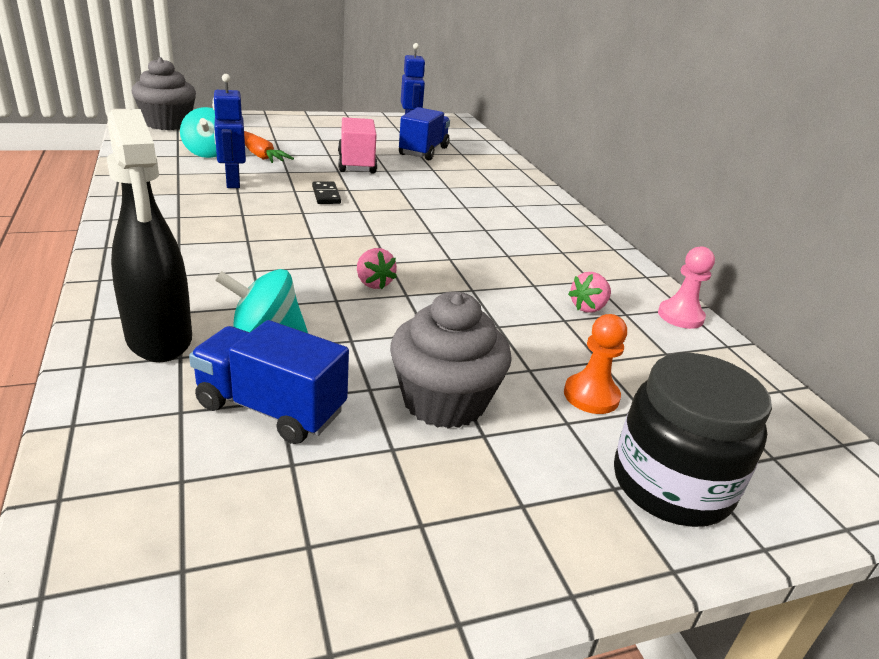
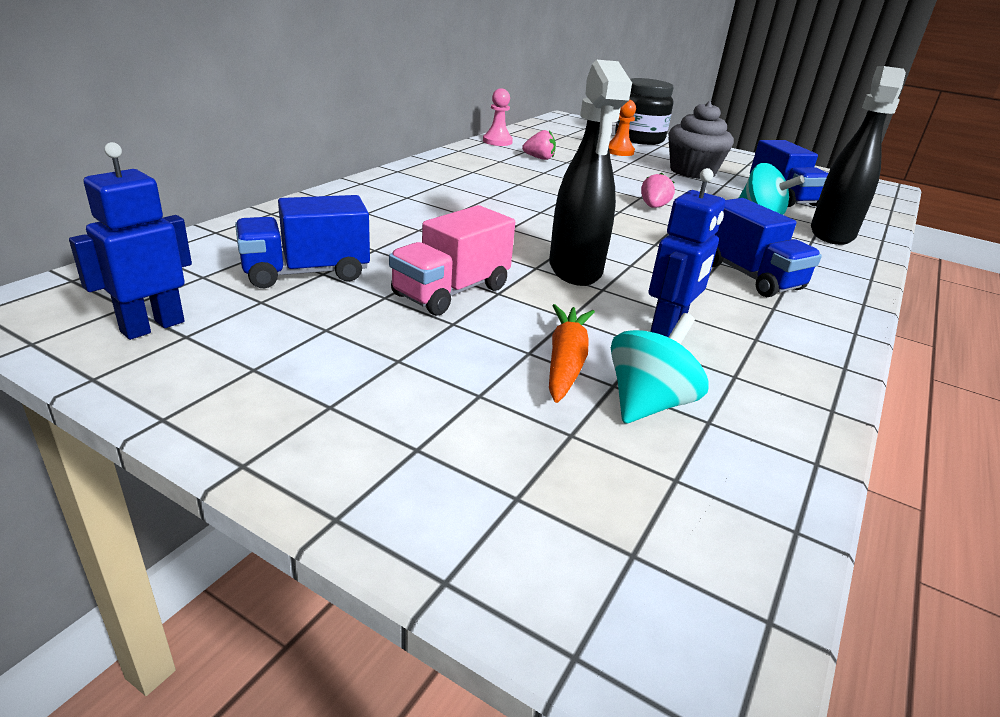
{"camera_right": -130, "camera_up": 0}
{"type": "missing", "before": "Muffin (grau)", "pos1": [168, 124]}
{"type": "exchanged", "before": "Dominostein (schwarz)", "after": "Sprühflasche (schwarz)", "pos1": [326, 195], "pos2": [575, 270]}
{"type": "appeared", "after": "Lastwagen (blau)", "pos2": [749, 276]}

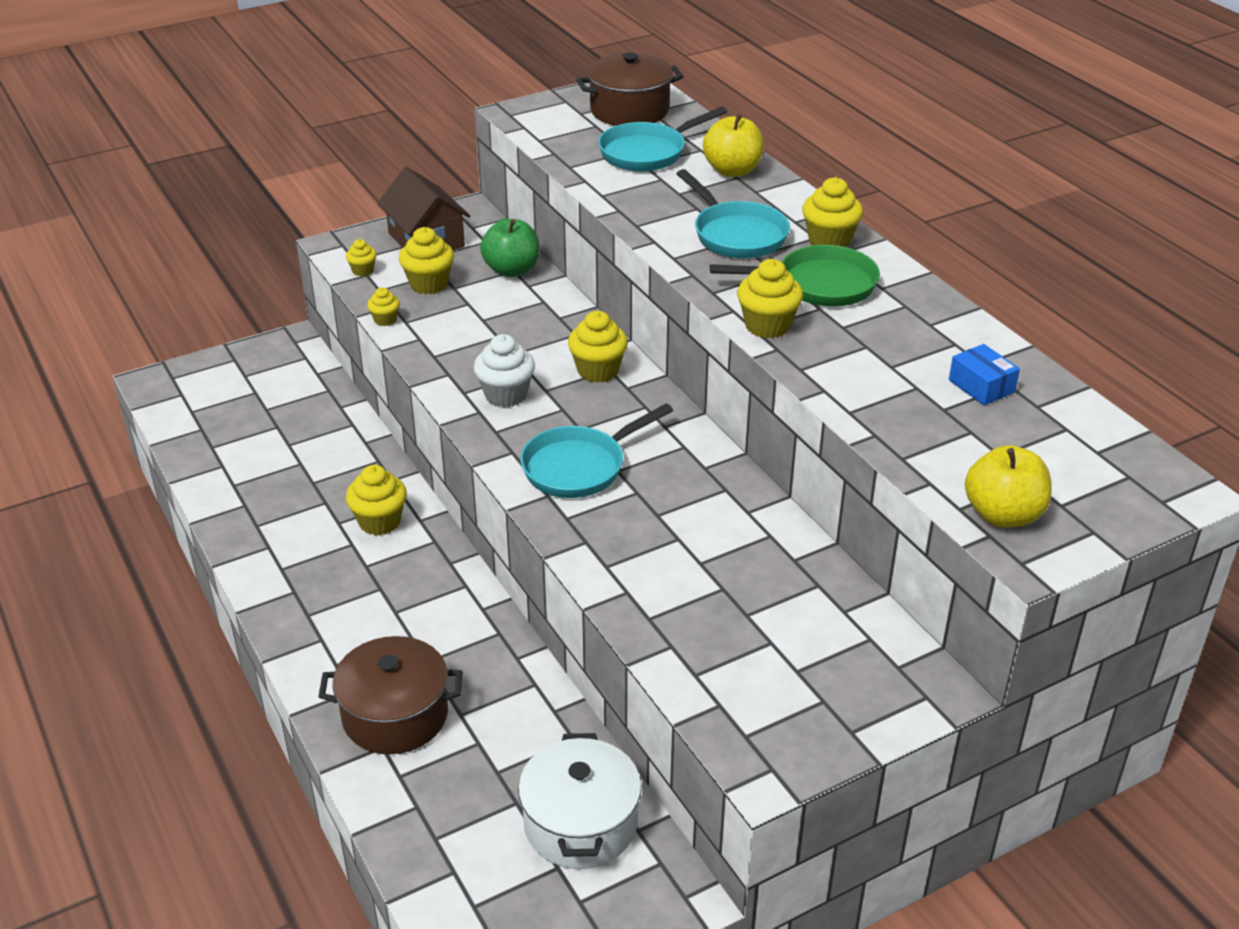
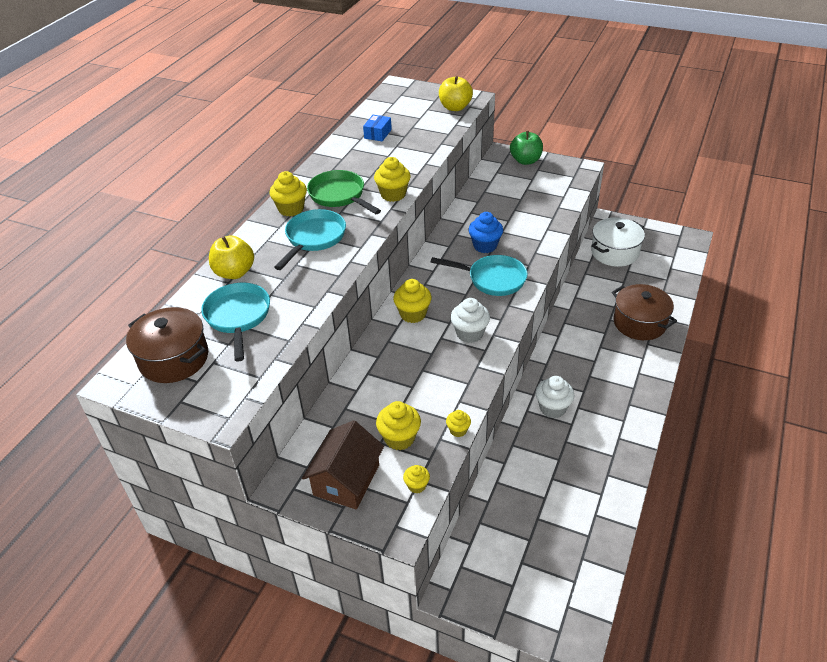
{"camera_right": -125, "camera_up": 5}
{"type": "colour", "before": "Muffin (gelb)", "after": "Muffin (weiß)", "pos1": [379, 522], "pos2": [552, 408]}
{"type": "relocated", "before": "Apfel (grün)", "pos1": [512, 270], "pos2": [525, 161]}
{"type": "spun", "before": "Pfanne (türkis)", "pos1": [647, 153], "pos2": [238, 317], "turn": -120}
{"type": "appeared", "after": "Muffin (blau)", "pos2": [485, 246]}

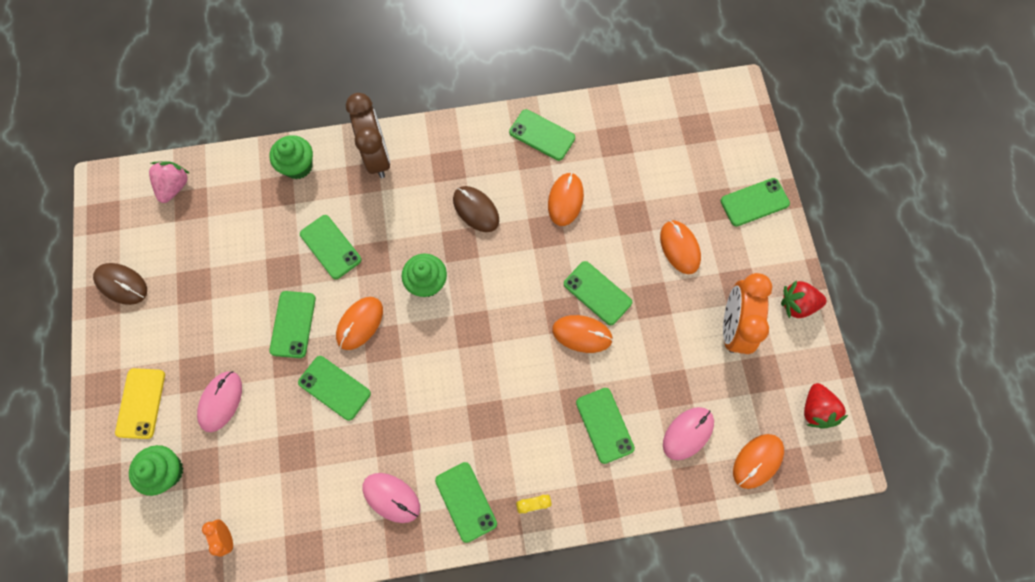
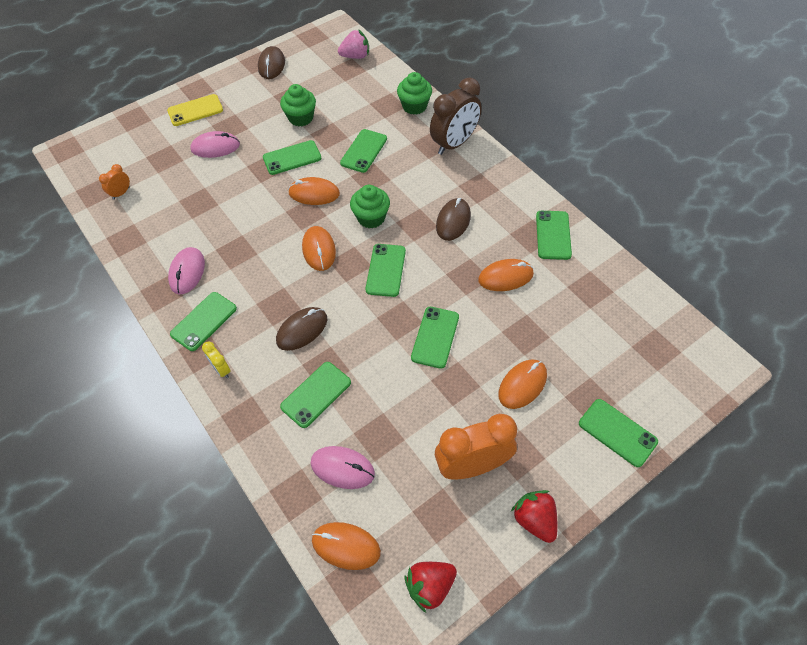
{"camera_right": 65, "camera_up": -15}
{"type": "relocated", "before": "Muffin (grün)", "pos1": [167, 471], "pos2": [301, 118]}
{"type": "relocated", "before": "Handy (grün)", "pos1": [334, 388], "pos2": [386, 270]}
{"type": "relocated", "before": "Computermaus (orange)", "pos1": [582, 334], "pos2": [319, 250]}
{"type": "appeared", "after": "Computermaus (braun)", "pos2": [302, 330]}

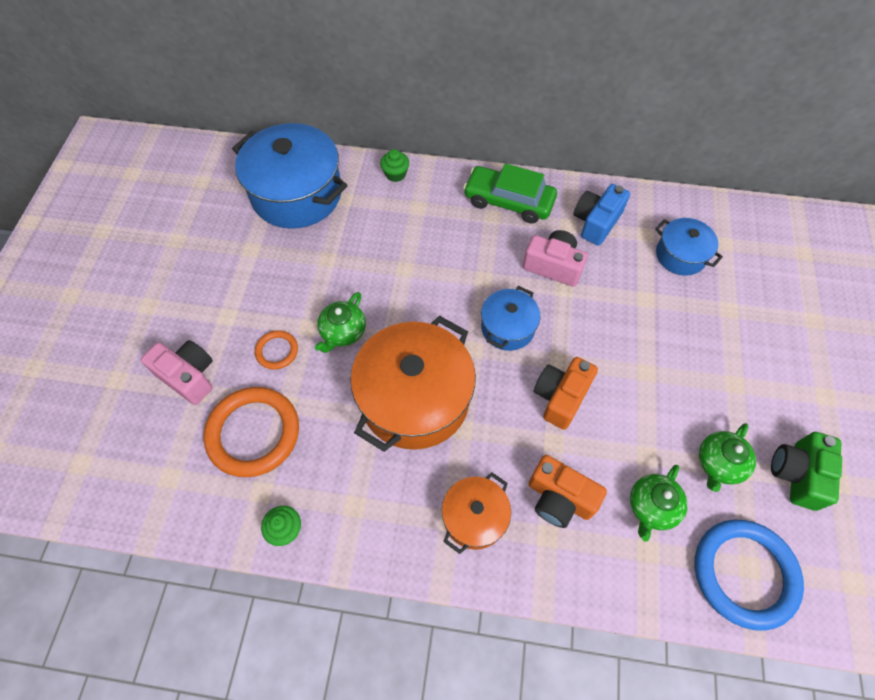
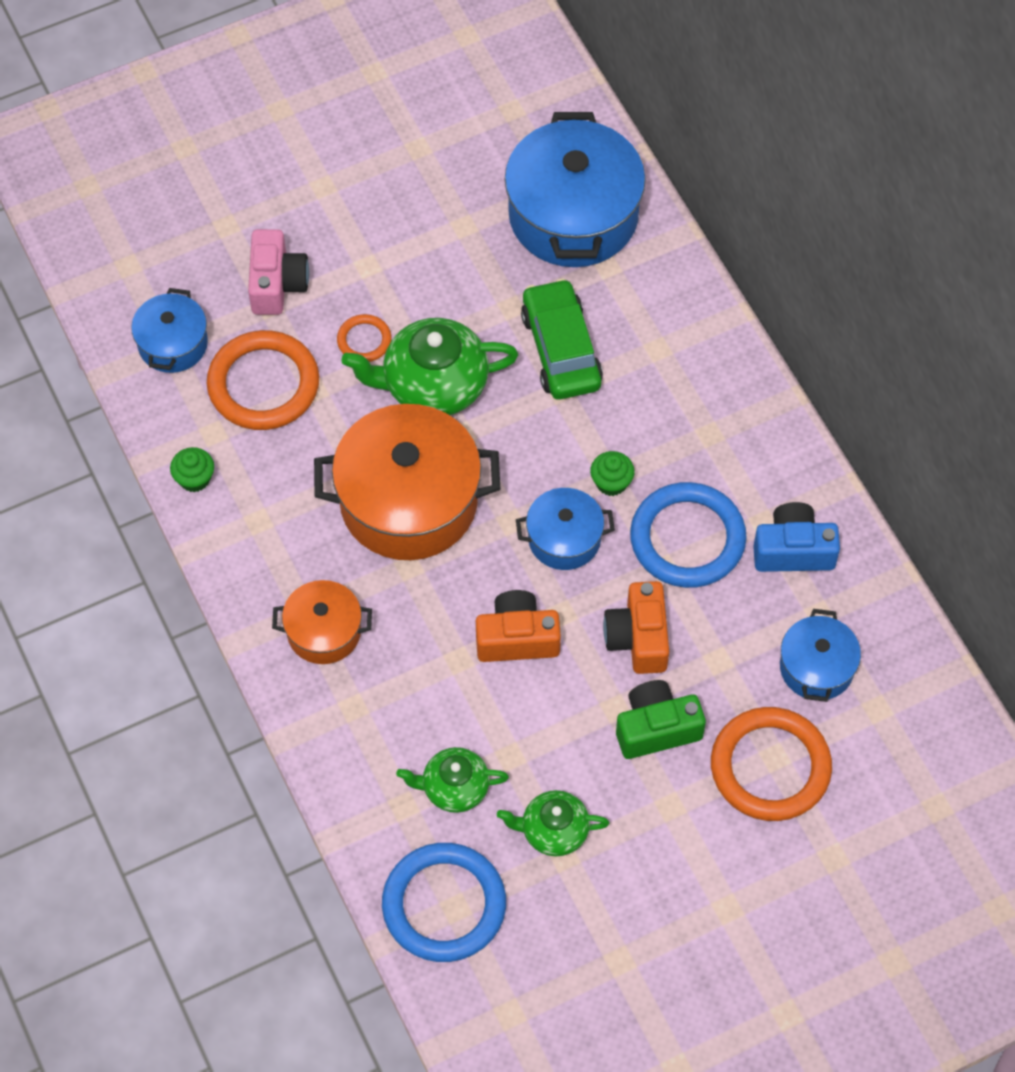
{"camera_right": 55, "camera_up": 0}
{"type": "size", "before": "Teekanne (grün)", "pos1": [342, 332], "pos2": [433, 384], "scale": 1.7}
{"type": "relocated", "before": "Muffin (grün)", "pos1": [395, 174], "pos2": [611, 482]}
{"type": "relocated", "before": "Auto (grün)", "pos1": [508, 201], "pos2": [561, 349]}
{"type": "exchanged", "before": "Kamera (rosa)", "after": "Ring (blau)", "pos1": [553, 266], "pos2": [687, 539]}
{"type": "relocated", "before": "Kamera (orange)", "pos1": [559, 498], "pos2": [638, 638]}
{"type": "relocated", "before": "Kamera (grün)", "pos1": [797, 474], "pos2": [656, 728]}
{"type": "appeared", "after": "Kochtopf (blau)", "pos2": [173, 344]}
{"type": "appeared", "after": "Ring (orange)", "pos2": [770, 767]}

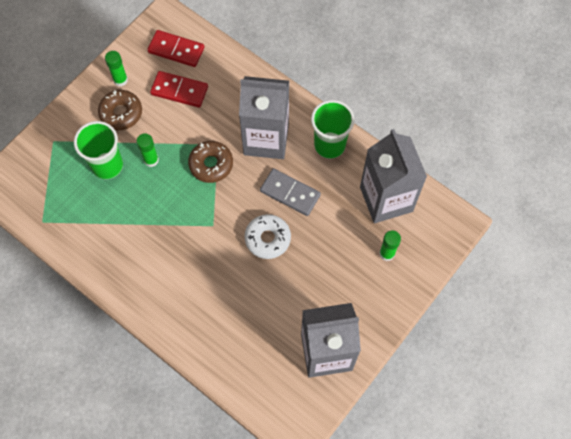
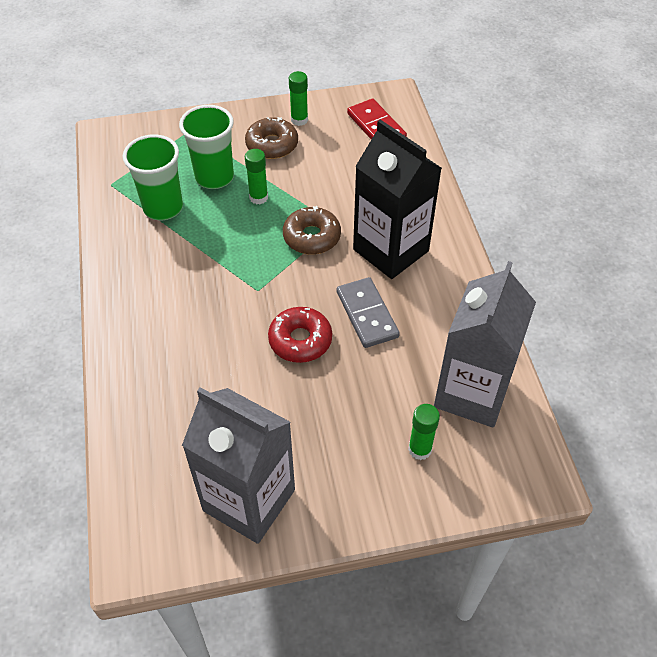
{"camera_right": 40, "camera_up": -15}
{"type": "missing", "before": "Dominostein (rot)", "pos1": [179, 91]}
{"type": "colour", "before": "Getränkekarton (grau)", "after": "Getränkekarton (schwarz)", "pos1": [266, 139], "pos2": [390, 250]}
{"type": "colour", "before": "Donut (weiß)", "after": "Donut (rot)", "pos1": [267, 239], "pos2": [300, 340]}
{"type": "relocated", "before": "Becher (grün)", "pos1": [329, 145], "pos2": [163, 208]}

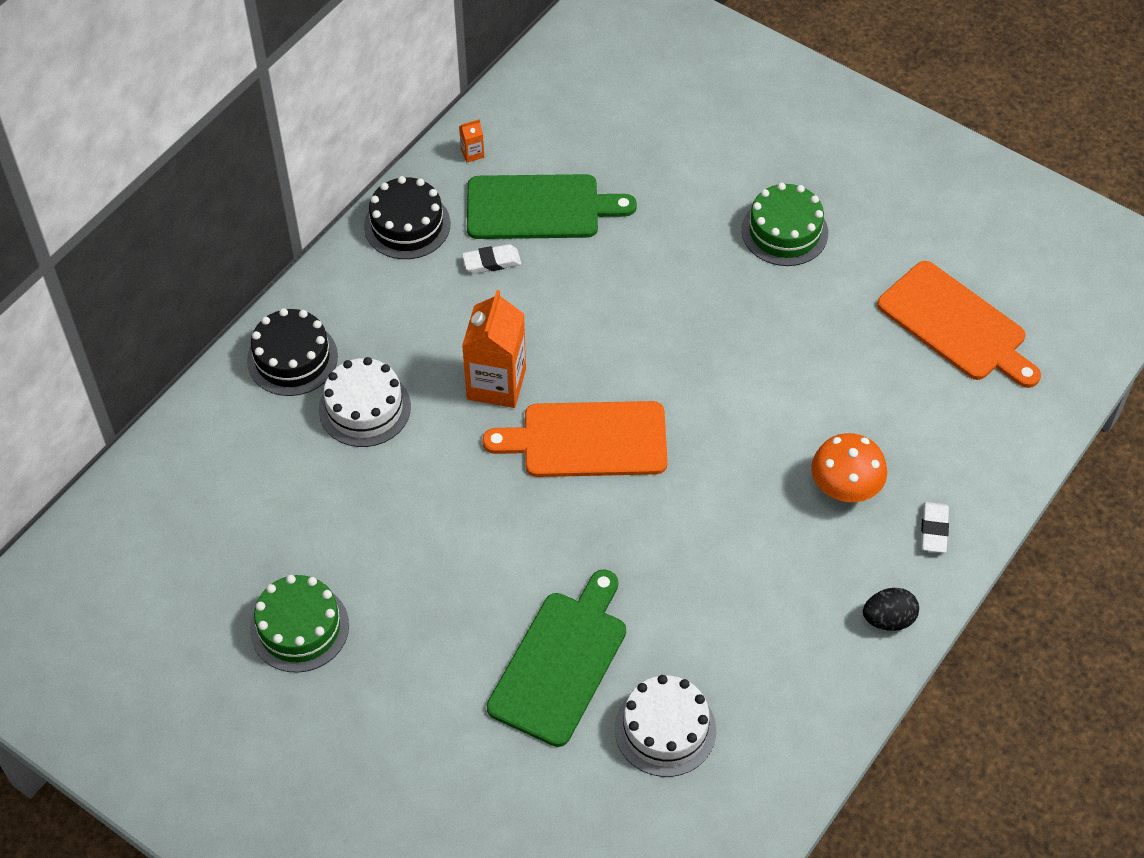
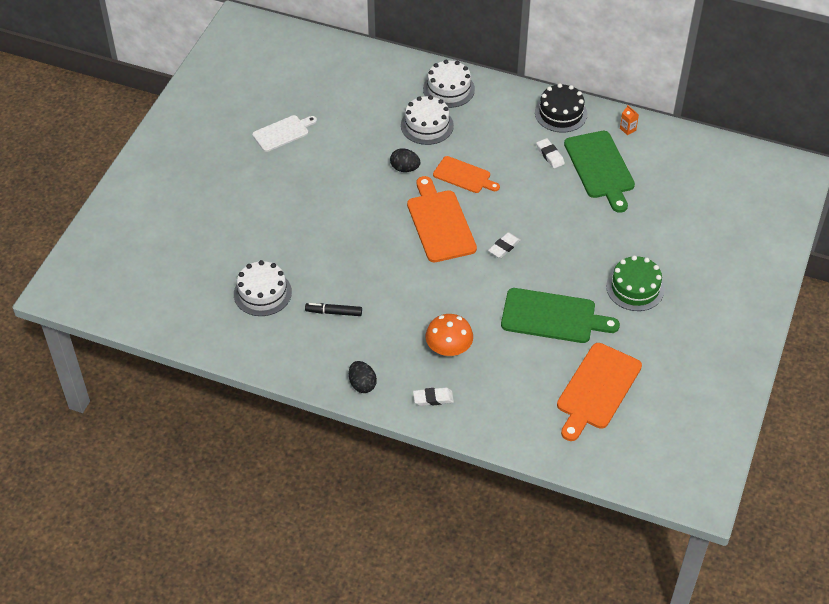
{"camera_right": 75, "camera_up": -5}
{"type": "colour", "before": "Kuchen (schwarz)", "after": "Kuchen (weiß)", "pos1": [292, 358], "pos2": [448, 89]}
{"type": "exchanged", "before": "Kuchen (grün)", "after": "Schneidebrett (weiß)", "pos1": [299, 627], "pos2": [283, 133]}
{"type": "exchanged", "before": "Getränkekarton (orange)", "after": "Schneidebrett (orange)", "pos1": [496, 384], "pos2": [464, 176]}
{"type": "relocated", "before": "Schneidebrett (grün)", "pos1": [561, 662], "pos2": [553, 317]}
{"type": "appeared", "after": "Filzstift (schwarz)", "pos2": [334, 312]}
{"type": "appeared", "after": "Ei (schwarz)", "pos2": [405, 168]}
{"type": "appeared", "after": "Radiergummi (weiß)", "pos2": [504, 247]}

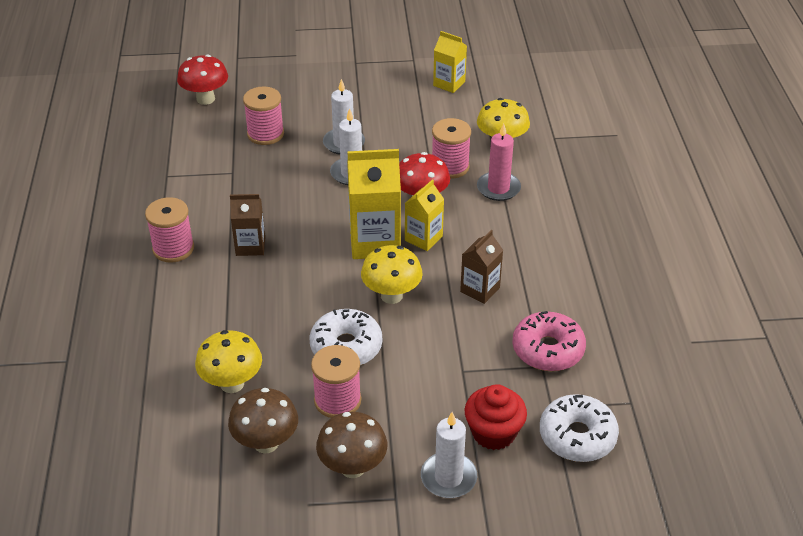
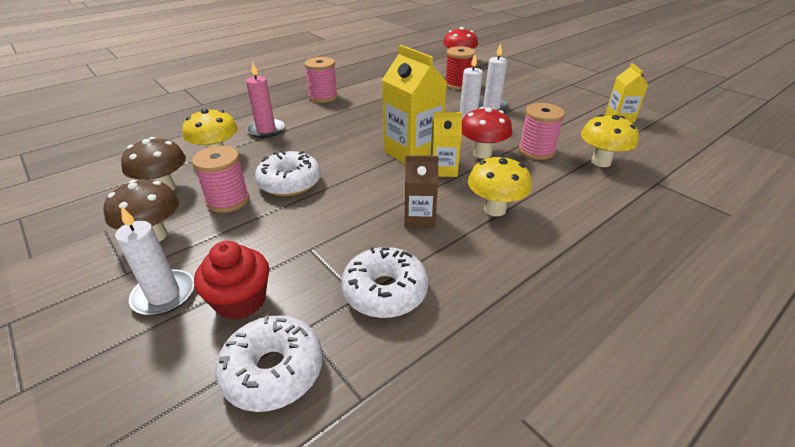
{"camera_right": 55, "camera_up": -5}
{"type": "missing", "before": "Getränkekarton (braun)", "pos1": [250, 246]}
{"type": "colour", "before": "Garnrolle (rosa)", "after": "Garnrolle (rot)", "pos1": [265, 134], "pos2": [458, 84]}
{"type": "relocated", "before": "Pilz (gelb)", "pos1": [391, 296], "pos2": [495, 209]}
{"type": "relocated", "before": "Kerze (rosa)", "pos1": [498, 188], "pos2": [266, 130]}
{"type": "colour", "before": "Donut (rosa)", "after": "Donut (weiß)", "pos1": [548, 350], "pos2": [385, 291]}

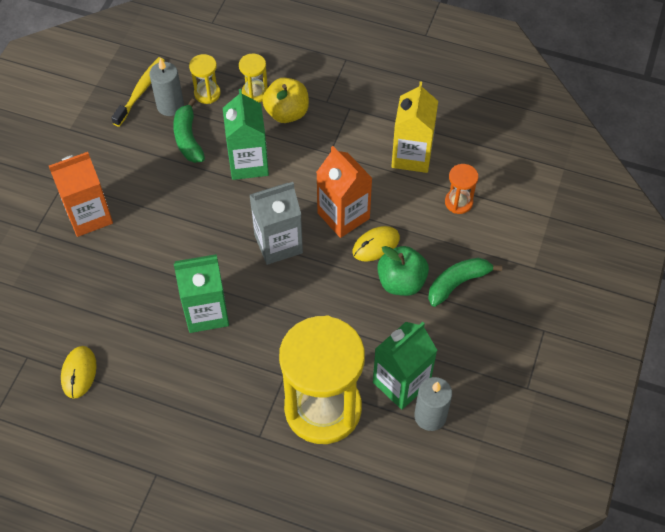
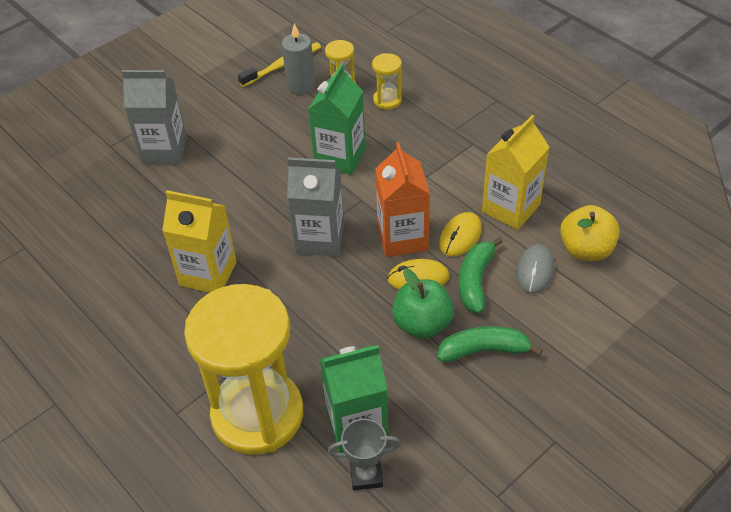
{"camera_right": 30, "camera_up": -10}
{"type": "colour", "before": "Getränkekarton (orange)", "after": "Getränkekarton (grau)", "pos1": [89, 216], "pos2": [164, 150]}
{"type": "relocated", "before": "Computermaus (gelb)", "pos1": [79, 373], "pos2": [460, 236]}
{"type": "relocated", "before": "Banane (grün)", "pos1": [188, 138], "pos2": [475, 281]}
{"type": "colour", "before": "Getränkekarton (grün)", "after": "Getränkekarton (gelb)", "pos1": [206, 312], "pos2": [208, 273]}
{"type": "relocated", "before": "Apfel (gelb)", "pos1": [287, 113], "pos2": [586, 250]}
{"type": "exchanged", "before": "Kerze (grau)", "after": "Pokal (grau)", "pos1": [430, 416], "pos2": [366, 475]}
{"type": "exchanged", "before": "Sanduhr (orange)", "after": "Computermaus (grau)", "pos1": [458, 202], "pos2": [535, 270]}

